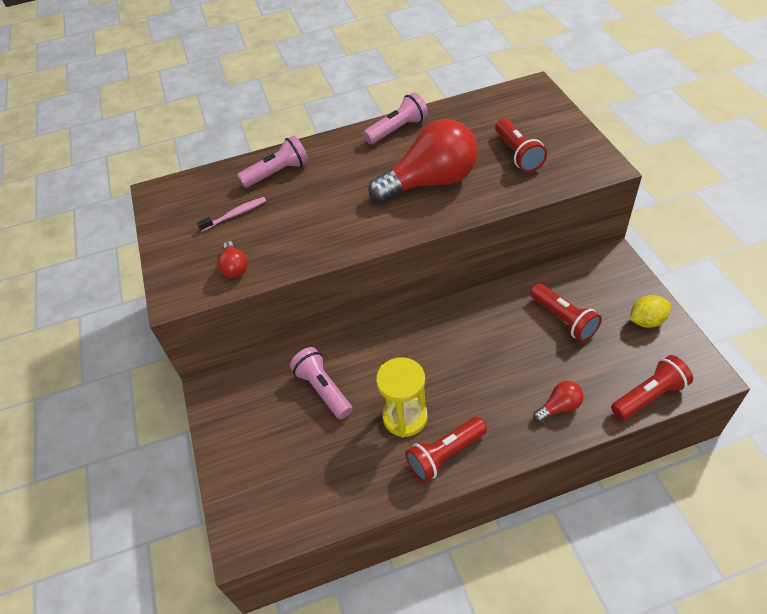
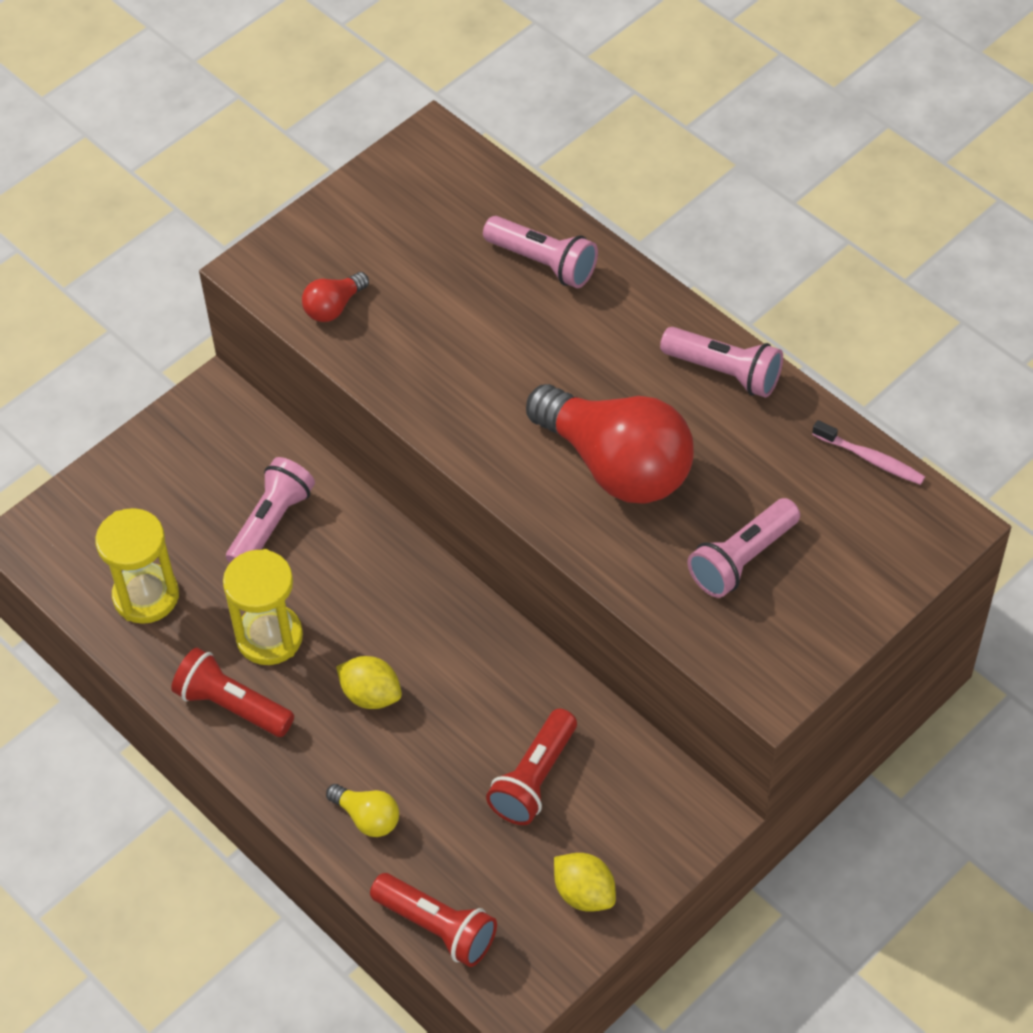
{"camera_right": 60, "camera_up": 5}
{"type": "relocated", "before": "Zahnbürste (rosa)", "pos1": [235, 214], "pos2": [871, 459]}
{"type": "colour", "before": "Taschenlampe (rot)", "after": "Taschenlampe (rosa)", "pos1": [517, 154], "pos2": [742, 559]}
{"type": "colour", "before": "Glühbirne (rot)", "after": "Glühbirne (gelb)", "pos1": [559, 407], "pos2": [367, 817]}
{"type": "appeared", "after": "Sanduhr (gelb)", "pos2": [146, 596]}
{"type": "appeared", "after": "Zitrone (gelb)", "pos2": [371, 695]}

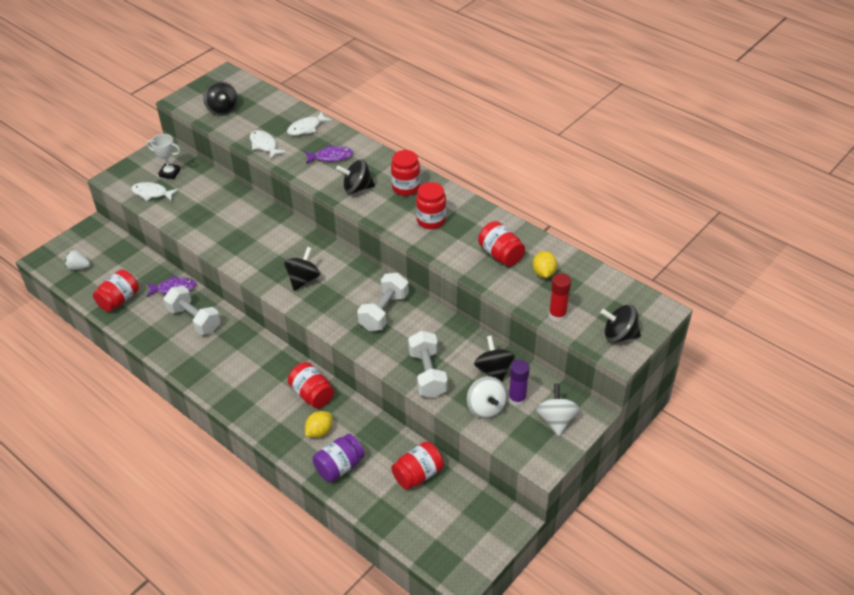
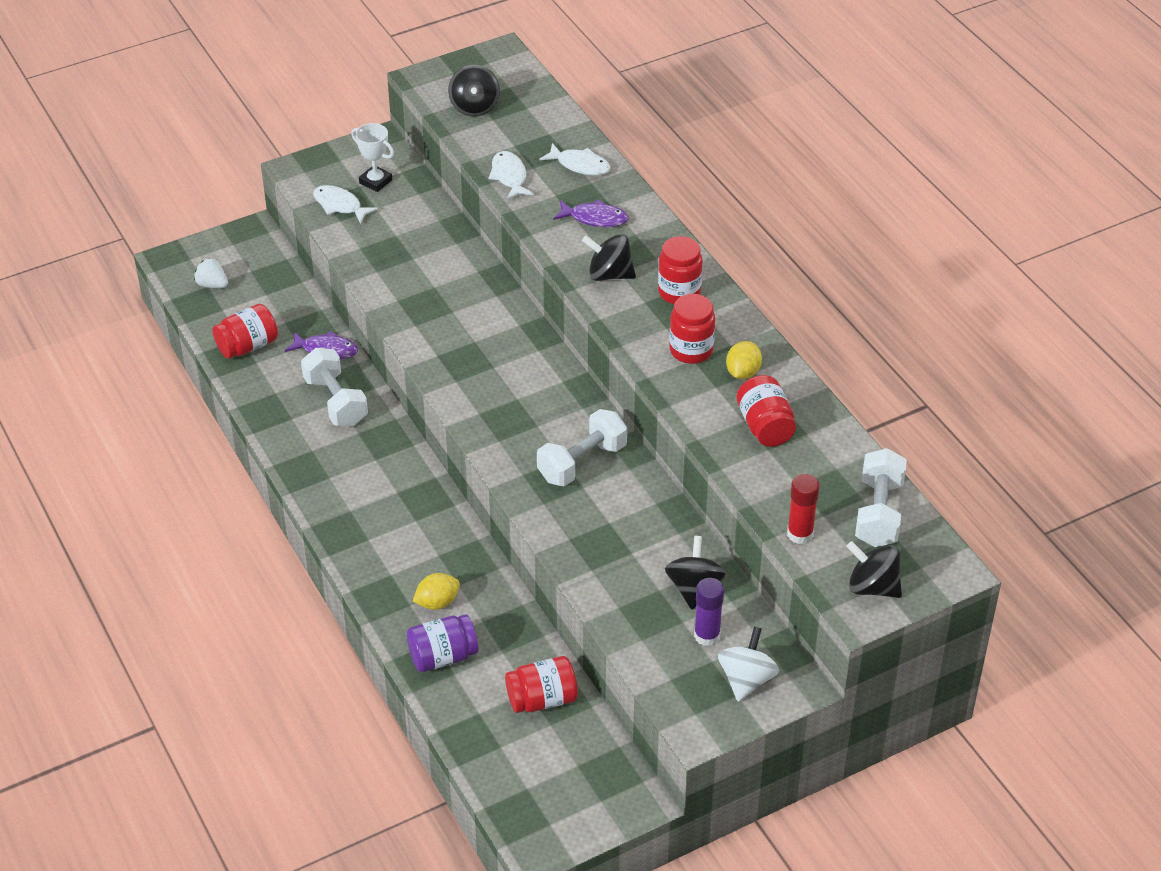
{"camera_right": 20, "camera_up": 0}
{"type": "missing", "before": "Kreisel (schwarz)", "pos1": [303, 279]}
{"type": "spun", "before": "Fisch (weiß)", "pos1": [306, 128], "pos2": [580, 165], "turn": -135}
{"type": "missing", "before": "Einmachglas (rot)", "pos1": [312, 394]}
{"type": "relocated", "before": "Hantel (weiß)", "pos1": [427, 374], "pos2": [878, 513]}
{"type": "missing", "before": "Kreisel (weiß)", "pos1": [486, 408]}
{"type": "relocated", "before": "Zitrone (gelb)", "pos1": [543, 273], "pos2": [743, 372]}

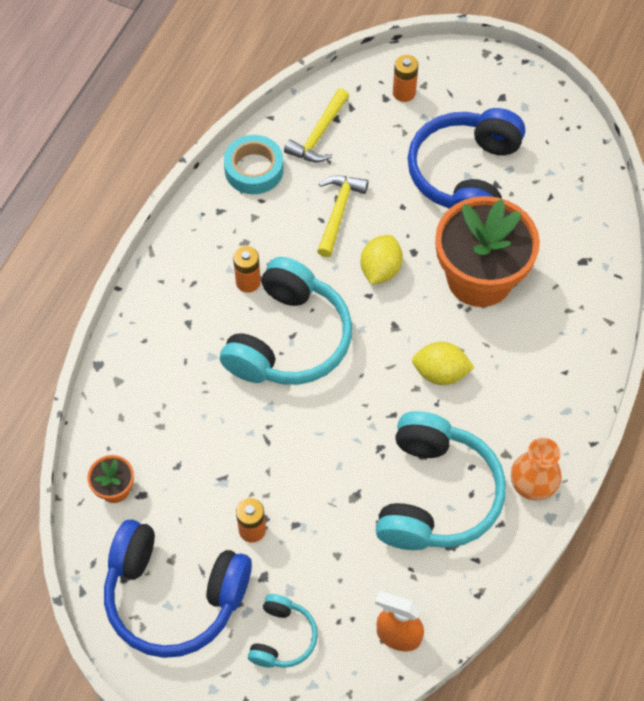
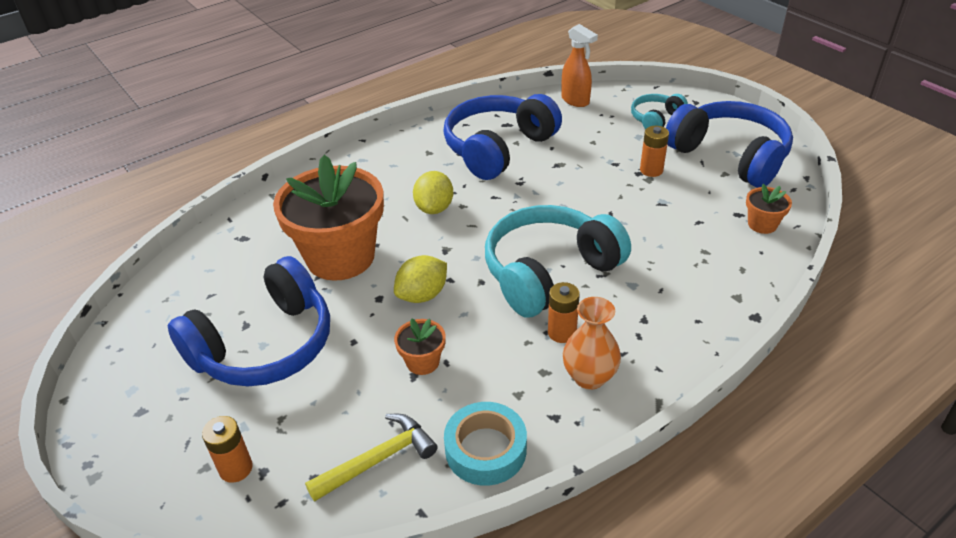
{"camera_right": -150, "camera_up": -20}
{"type": "exchanged", "before": "Hammer (gelb)", "after": "Blumentopf (orange)", "pos1": [338, 212], "pos2": [422, 362]}
{"type": "colour", "before": "Kopfhörer (türkis)", "after": "Kopfhörer (blau)", "pos1": [435, 495], "pos2": [498, 148]}
{"type": "spun", "before": "Zitrone (gelb)", "pos1": [440, 373], "pos2": [434, 208], "turn": 60}
{"type": "relocated", "before": "Vase (orange)", "pos1": [532, 486], "pos2": [589, 377]}

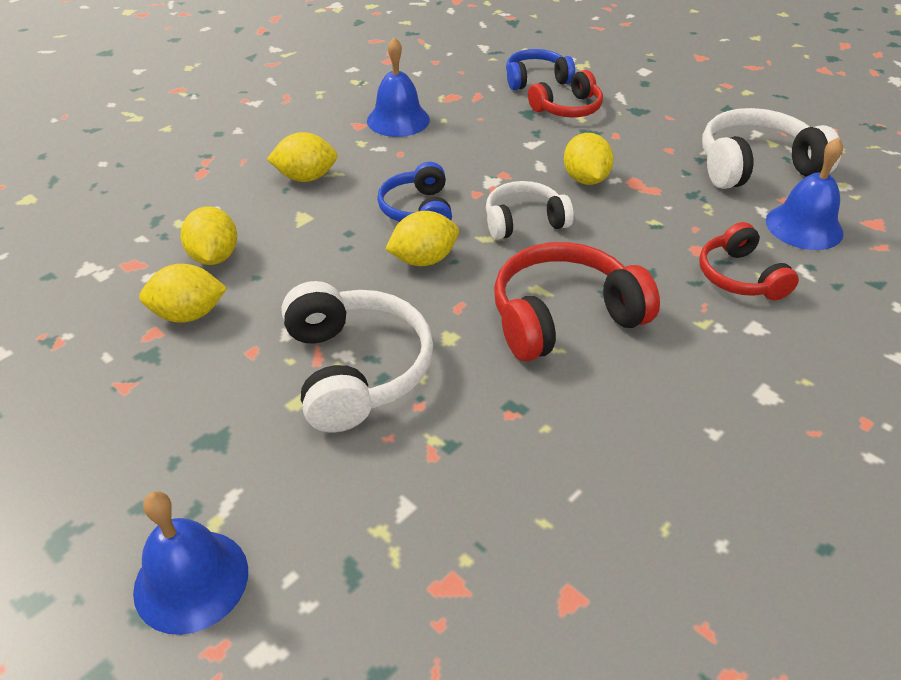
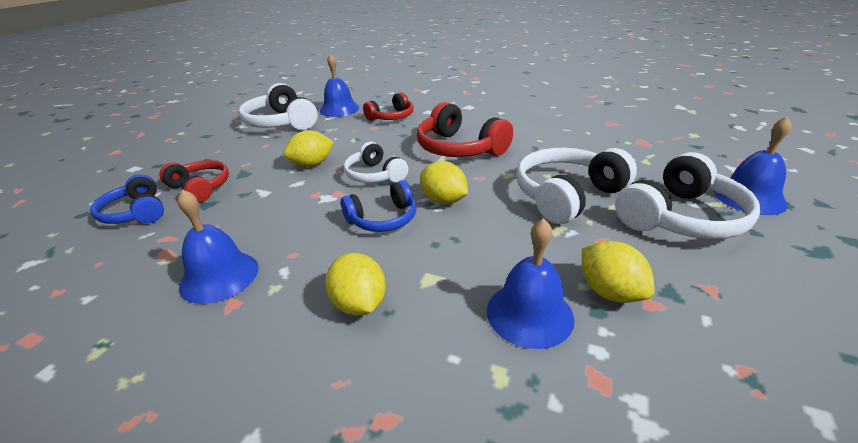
{"camera_right": -110, "camera_up": -10}
{"type": "exchanged", "before": "Zitrone (gelb)", "after": "Glocke (blau)", "pos1": [214, 257], "pos2": [529, 313]}
{"type": "appeared", "after": "Kopfhörer (weiß)", "pos2": [680, 217]}

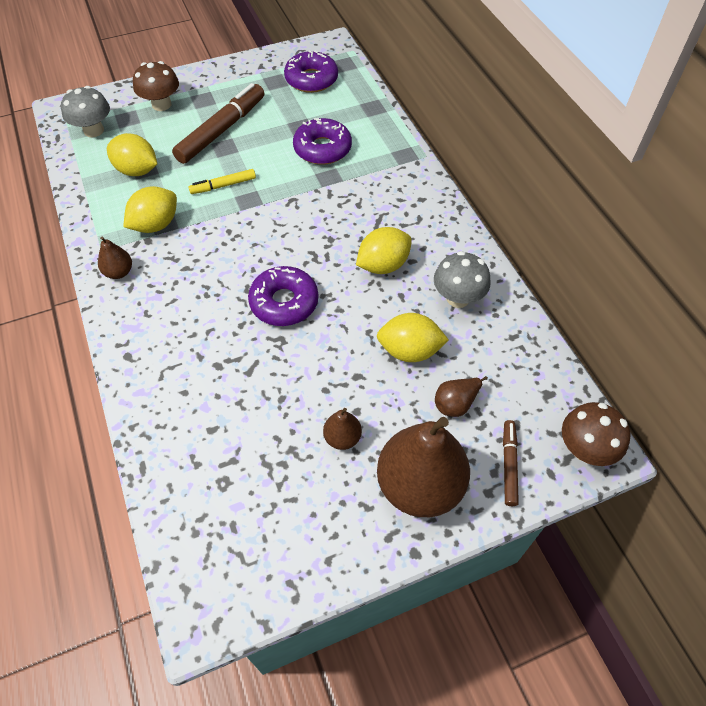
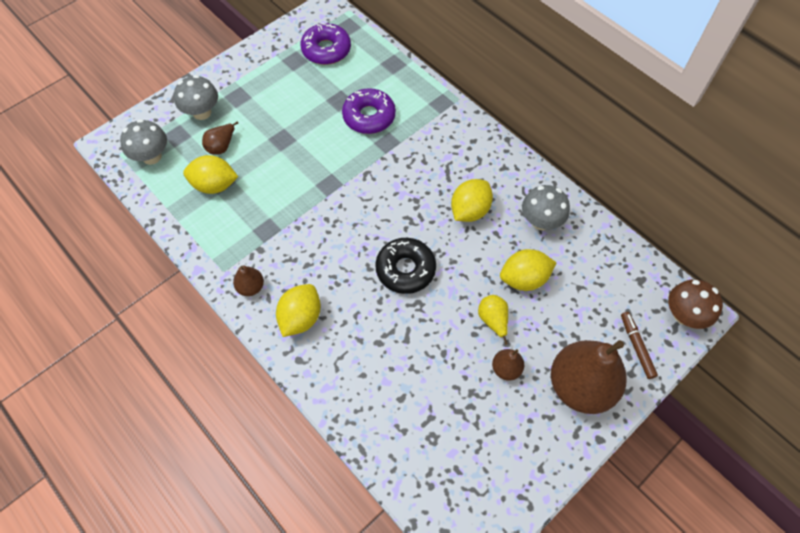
{"camera_right": -20, "camera_up": 5}
{"type": "relocated", "before": "Zitrone (gelb)", "pos1": [156, 225], "pos2": [301, 318]}
{"type": "colour", "before": "Pilz (braun)", "after": "Pilz (grau)", "pos1": [161, 105], "pos2": [202, 112]}
{"type": "missing", "before": "Filzstift (braun)", "pos1": [221, 130]}
{"type": "missing", "before": "Filzstift (gelb)", "pos1": [223, 185]}
{"type": "colour", "before": "Donut (lila)", "after": "Donut (schwarz)", "pos1": [284, 302], "pos2": [405, 269]}
{"type": "relocated", "before": "Birne (braun)", "pos1": [456, 403], "pos2": [221, 146]}
{"type": "appeared", "after": "Birne (gelb)", "pos2": [493, 320]}

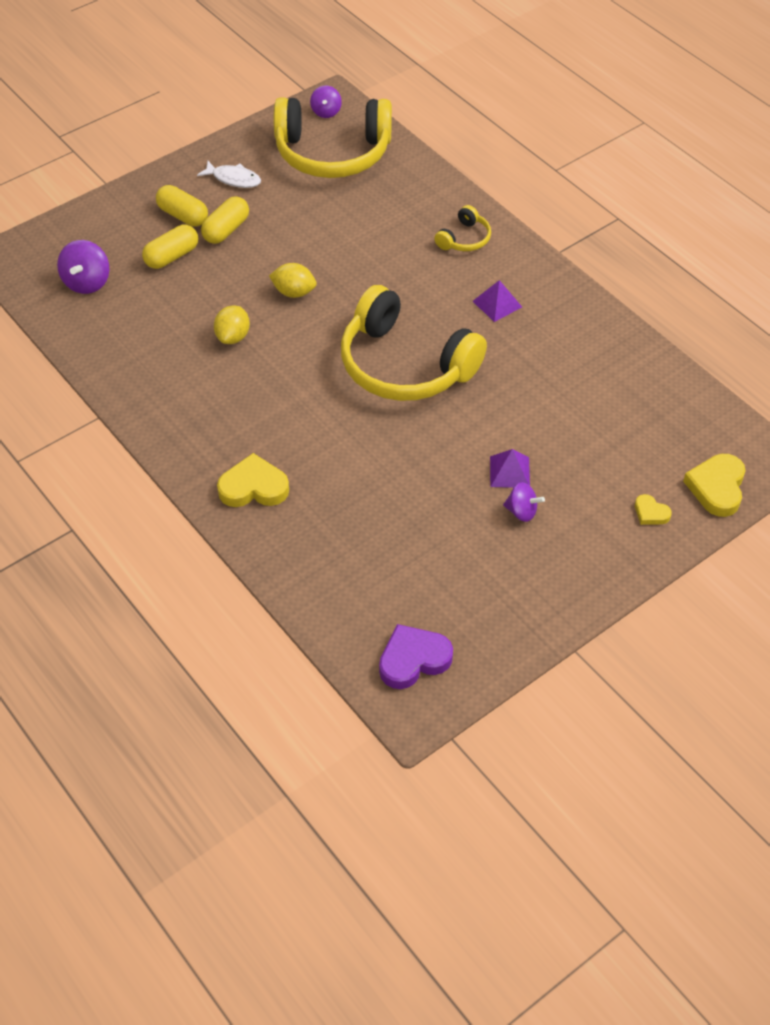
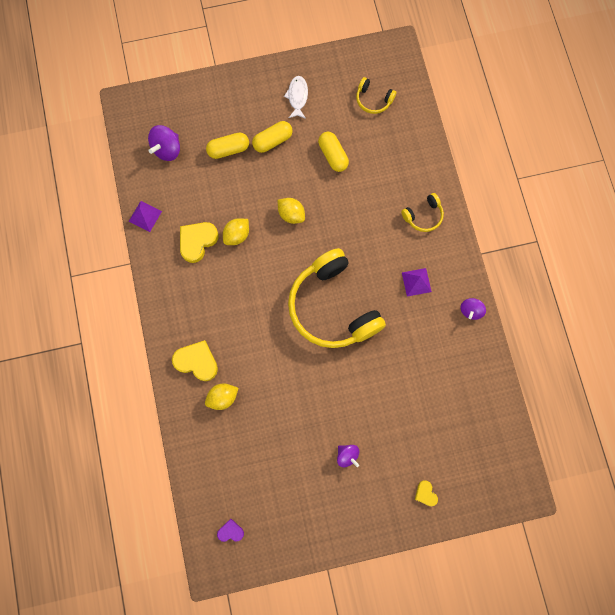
{"camera_right": 25, "camera_up": 25}
{"type": "relocated", "before": "Kapsel (gelb)", "pos1": [183, 215], "pos2": [333, 155]}
{"type": "spun", "before": "Fisch (weiß)", "pos1": [234, 179], "pos2": [297, 97], "turn": -135}
{"type": "size", "before": "Kopfhörer (gelb)", "pos1": [332, 153], "pos2": [373, 100], "scale": 0.44}
{"type": "relocated", "before": "Kreisel (lila)", "pos1": [326, 112], "pos2": [470, 310]}
{"type": "size", "before": "Herz (lila)", "pos1": [413, 660], "pos2": [230, 531], "scale": 0.54}
{"type": "relocated", "before": "Pyramide (lila)", "pos1": [509, 472], "pos2": [145, 216]}
{"type": "relocated", "before": "Herz (gelb)", "pos1": [717, 487], "pos2": [197, 241]}
{"type": "appeared", "after": "Zitrone (gelb)", "pos2": [223, 397]}

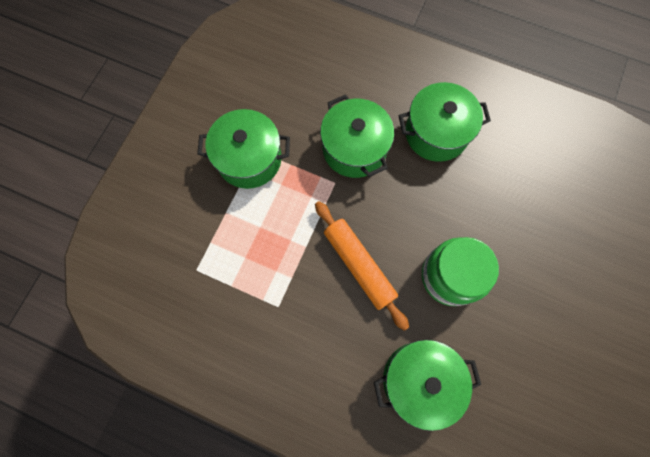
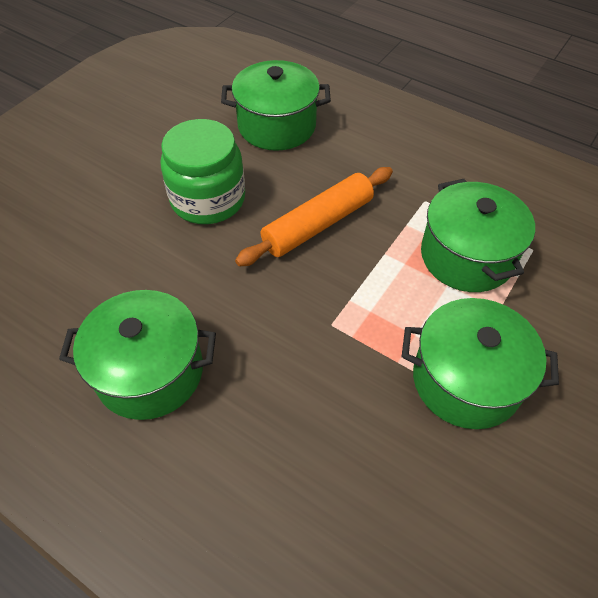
{"camera_right": -170, "camera_up": -20}
{"type": "spun", "before": "Nudelholz (orange)", "pos1": [359, 265], "pos2": [317, 224], "turn": 75}
{"type": "relocated", "before": "Kochtopf (grün)", "pos1": [354, 149], "pos2": [467, 256]}

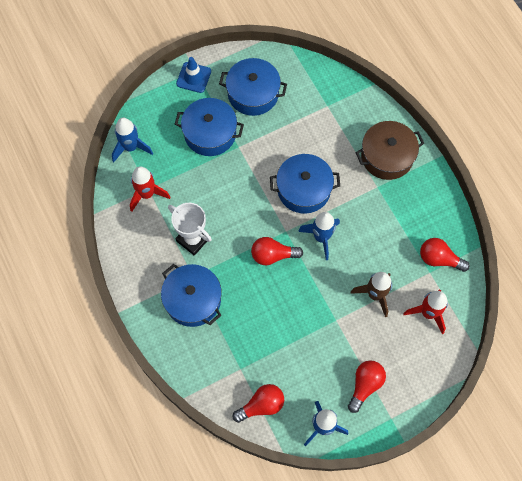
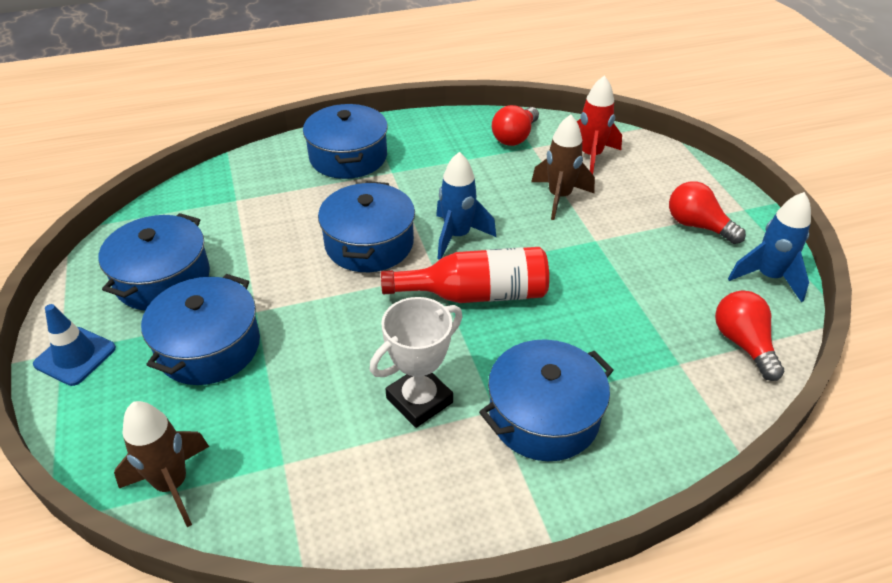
{"camera_right": -80, "camera_up": -25}
{"type": "colour", "before": "Rakete (blau)", "after": "Rakete (braun)", "pos1": [131, 147], "pos2": [172, 484]}
{"type": "missing", "before": "Rakete (rot)", "pos1": [147, 194]}
{"type": "exchanged", "before": "Glühbirne (rot)", "after": "Flasche (rot)", "pos1": [273, 255], "pos2": [475, 294]}
{"type": "colour", "before": "Kochtopf (braun)", "after": "Kochtopf (blau)", "pos1": [387, 156], "pos2": [348, 157]}

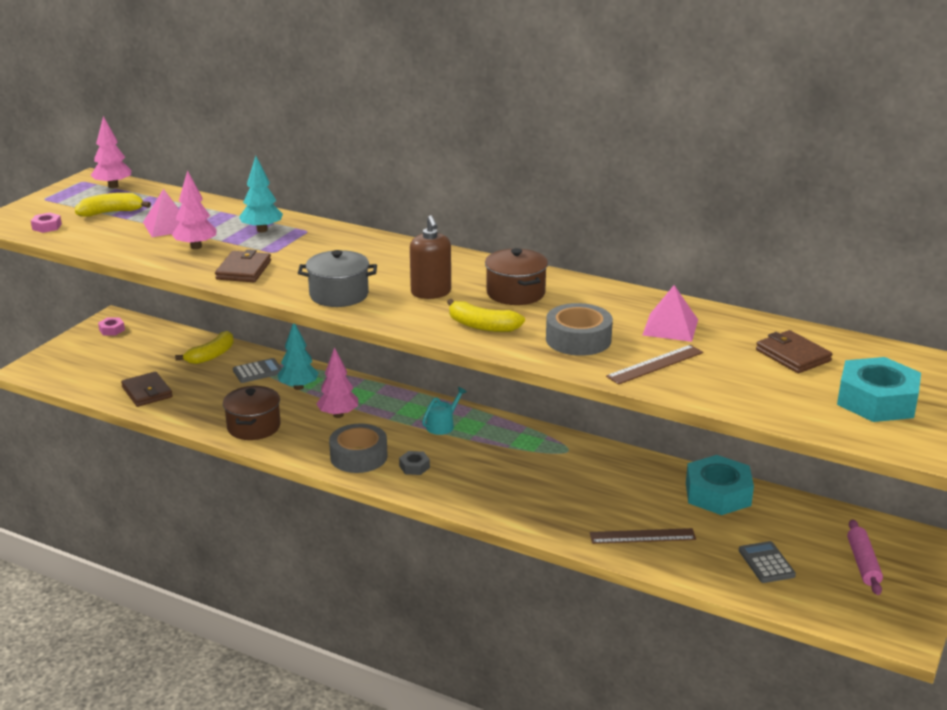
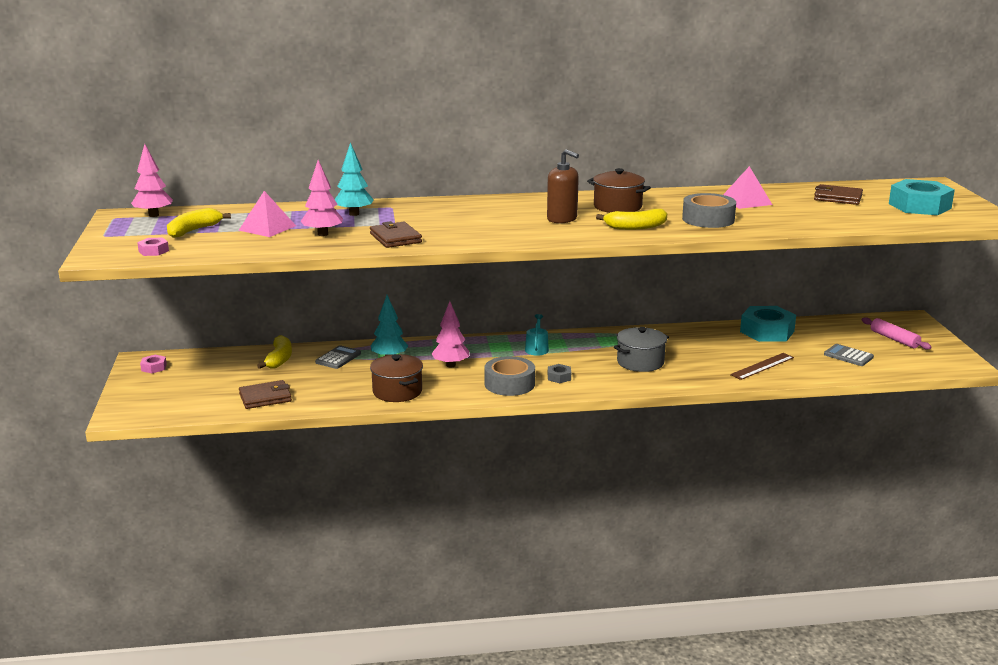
{"camera_right": -35, "camera_up": -5}
{"type": "spun", "before": "Geldbörse (braun)", "pos1": [147, 392], "pos2": [265, 397], "turn": -45}
{"type": "relocated", "before": "Kochtopf (grau)", "pos1": [339, 295], "pos2": [640, 362]}
{"type": "missing", "before": "Lineal (braun)", "pos1": [655, 364]}

